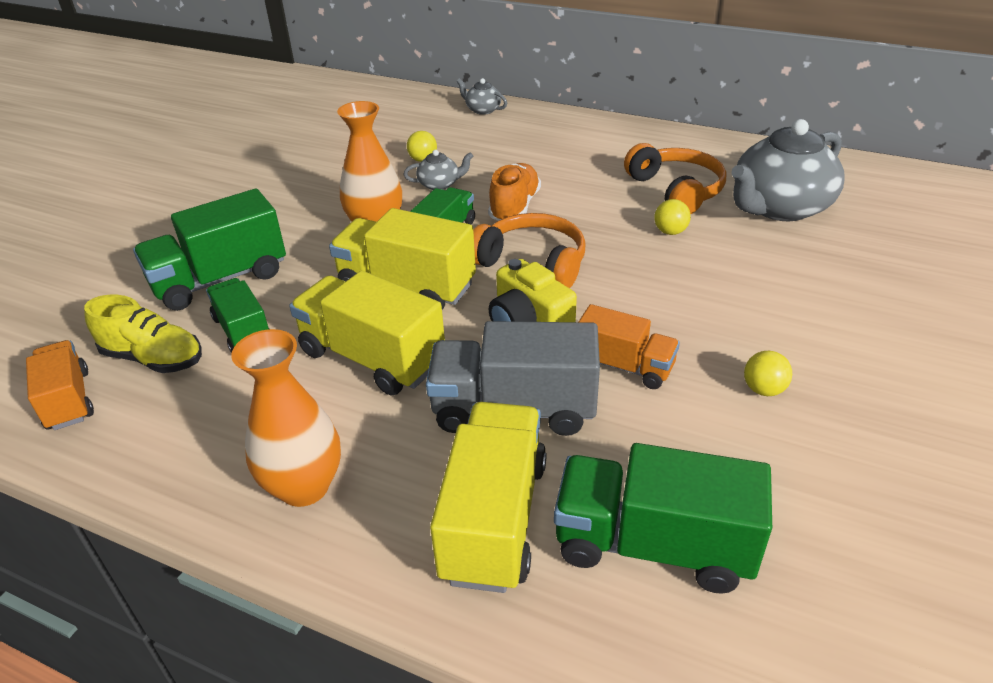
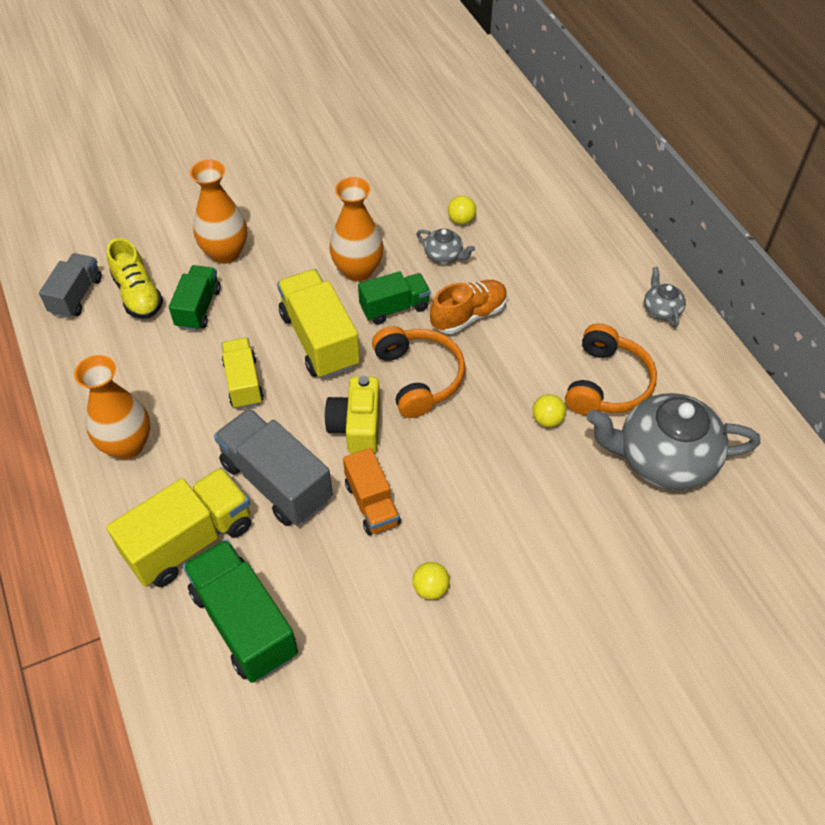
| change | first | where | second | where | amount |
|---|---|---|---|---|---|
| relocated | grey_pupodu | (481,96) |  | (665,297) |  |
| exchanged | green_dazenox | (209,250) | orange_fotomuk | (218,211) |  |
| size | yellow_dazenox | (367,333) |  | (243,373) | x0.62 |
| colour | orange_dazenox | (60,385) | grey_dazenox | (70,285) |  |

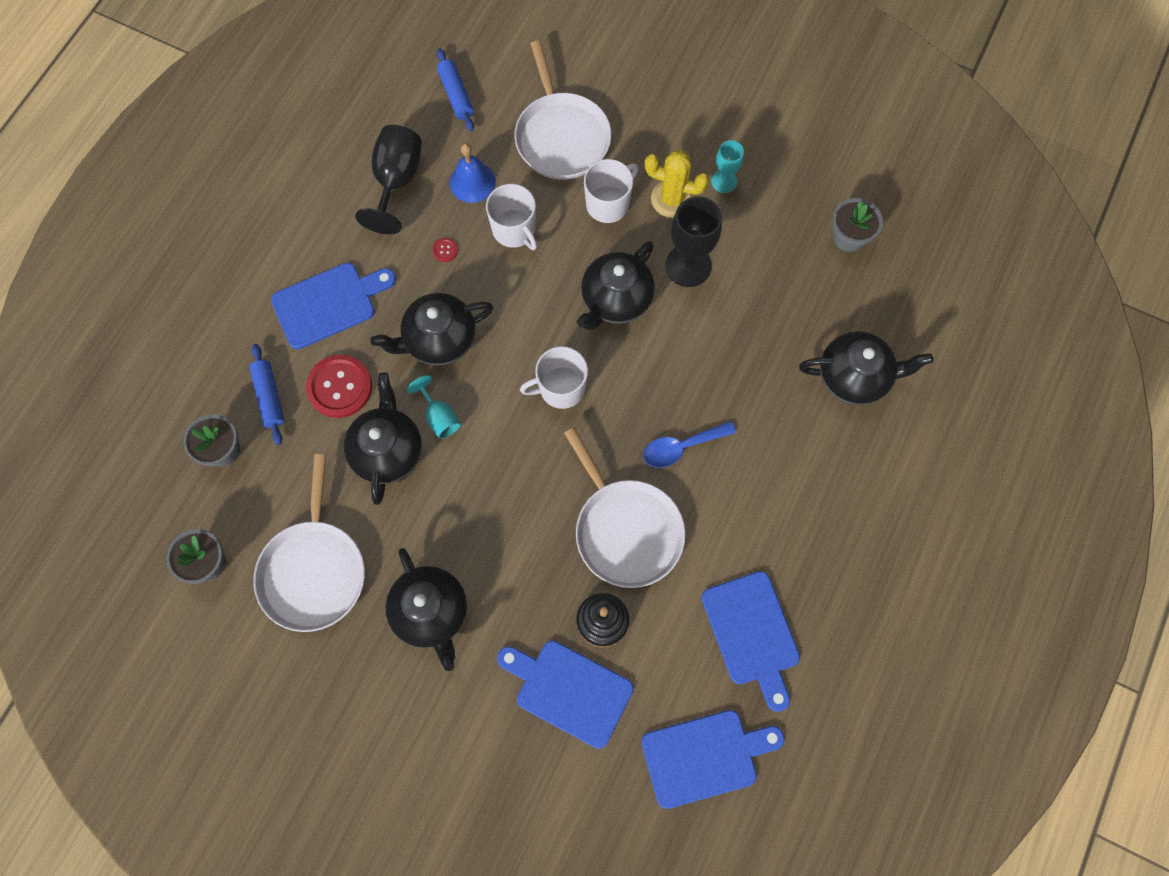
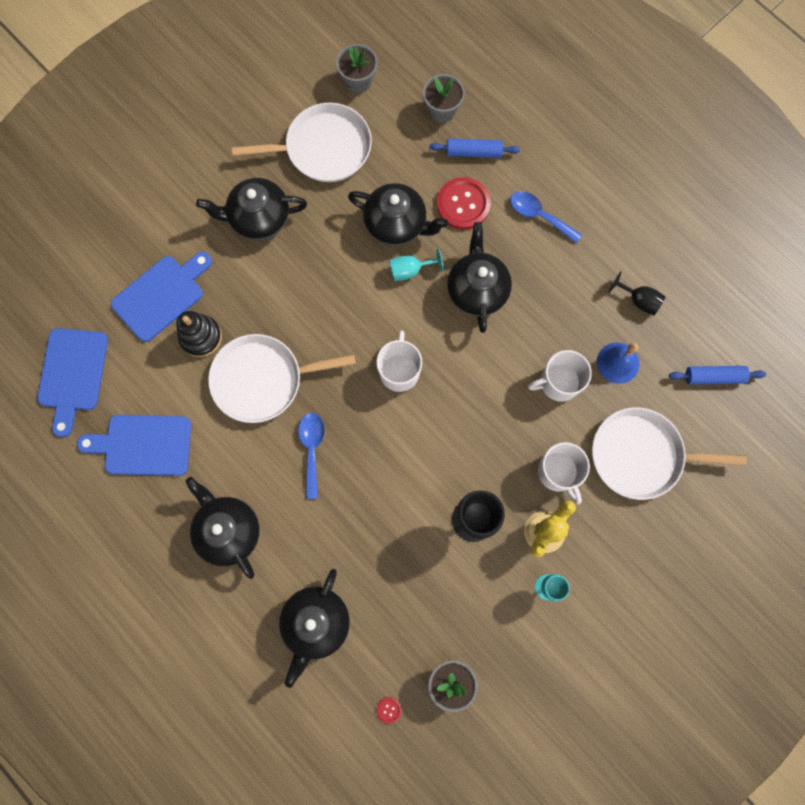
| change | first | where | second | where | amount |
|---|---|---|---|---|---|
| size | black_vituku | (388,179) |  | (637,293) | x0.57 |
| relocated | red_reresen | (445,250) |  | (389,710) |  |
| relocated | black_pupodu | (616,285) |  | (222,528) |  |
| exchanged | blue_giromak | (333,306) | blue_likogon | (546,217) |  |
| spun | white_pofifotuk | (309,543) |  | (302,142) | 150 degrees clockwise |

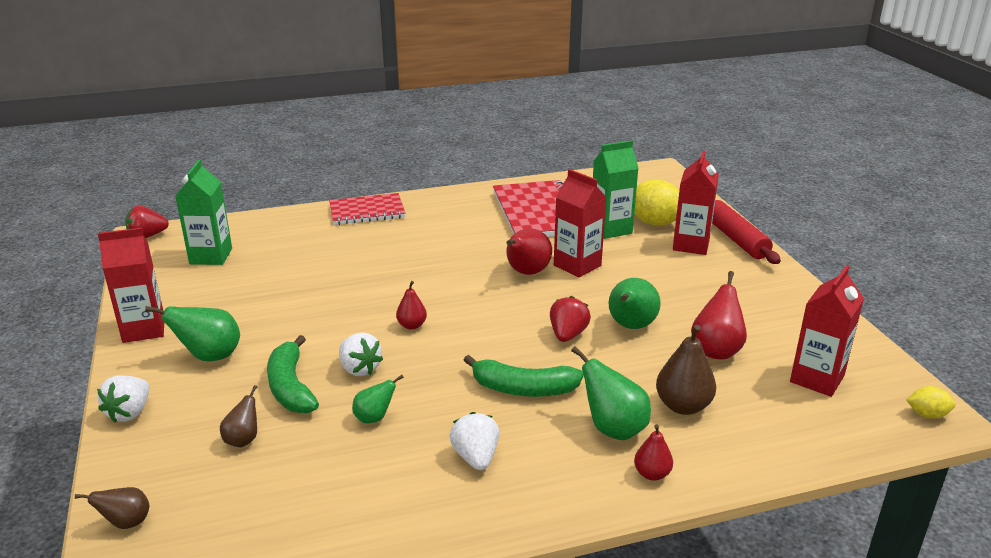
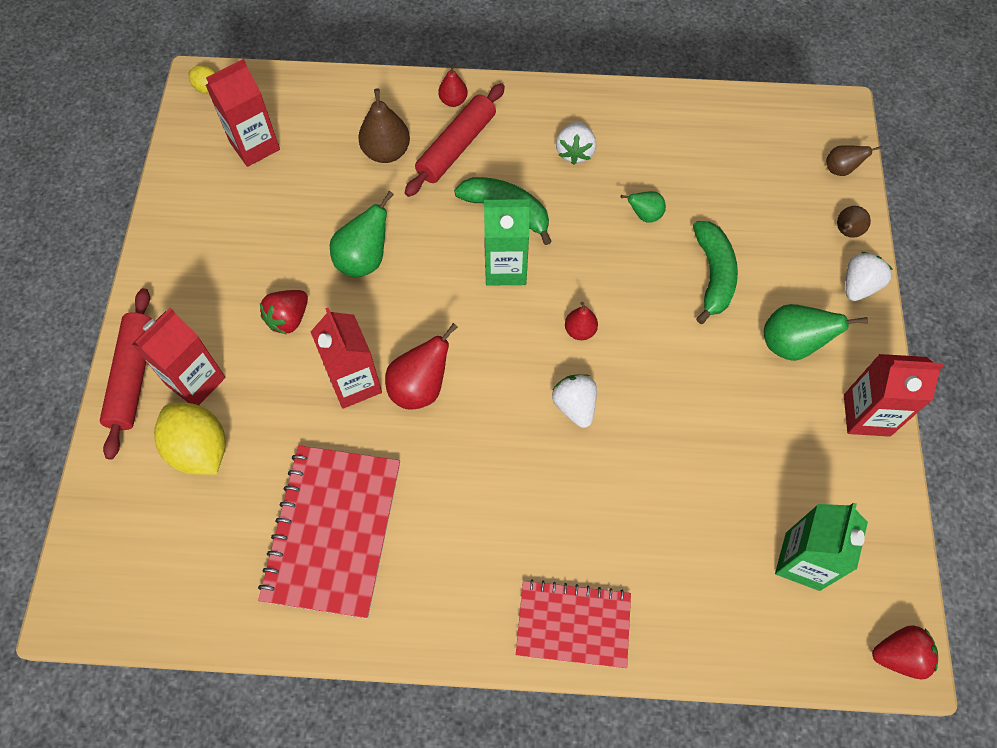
| change | first | where | second | where | amount |
|---|---|---|---|---|---|
| relocated | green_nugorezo | (616,189) |  | (506,242) |  |
| missing | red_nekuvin | (719,315) |  |  |  |
| relocated | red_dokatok | (570,319) |  | (284,312) |  |
| relocated | white_dokatok | (361,354) |  | (574,401) |  |
| exchanged | green_nekuvin | (611,393) | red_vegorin | (455,140) |  |
| relocated | brown_nekuvin | (238,416) |  | (854,222) |  |

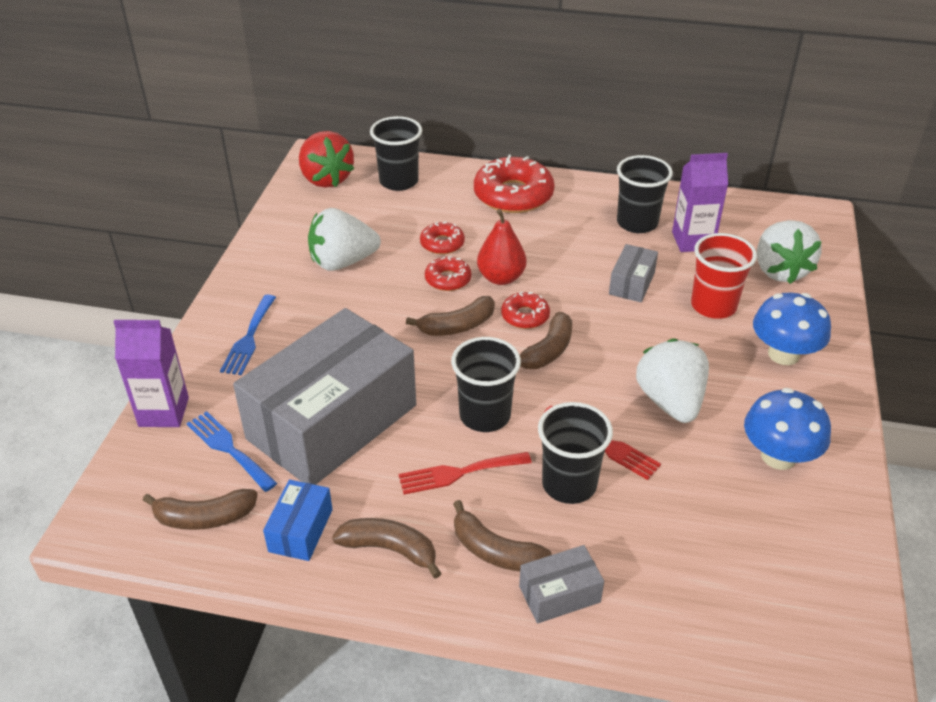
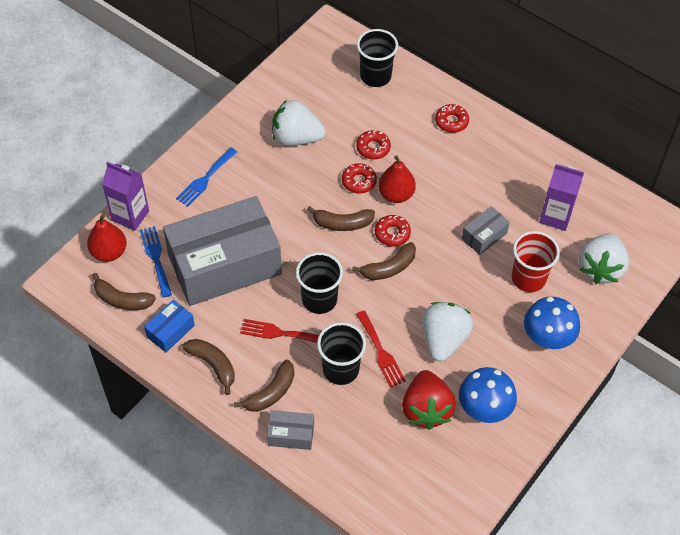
| change | first | where | second | where | amount |
|---|---|---|---|---|---|
| relocated | red_dokatok | (326,159) |  | (429,400) |  |
| size | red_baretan | (514,184) |  | (452,118) | x0.52 |
| missing | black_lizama | (645,194) |  |  |  |
| spun | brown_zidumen | (502,535) |  | (264,386) | 105 degrees counterclockwise |
| appeared |  |  | red_nekuvin | (107,238) |  |

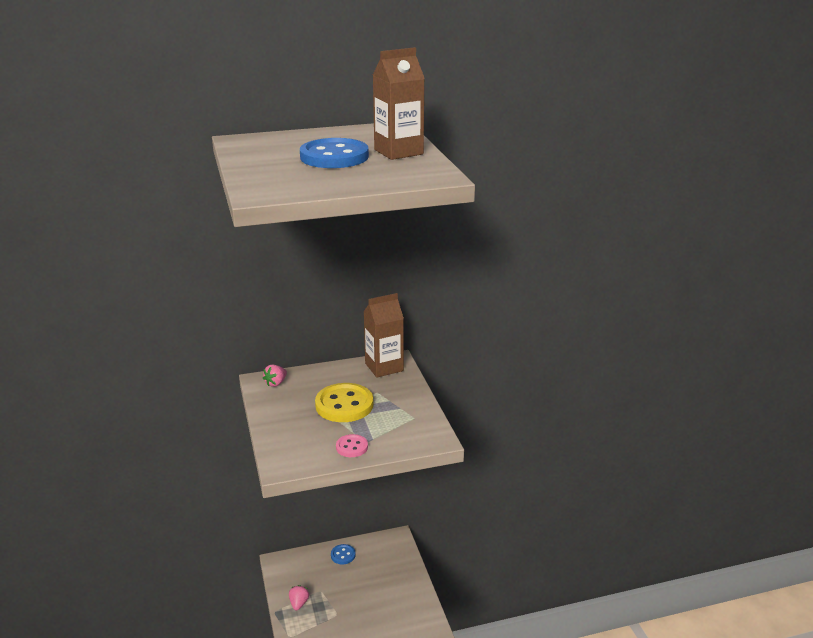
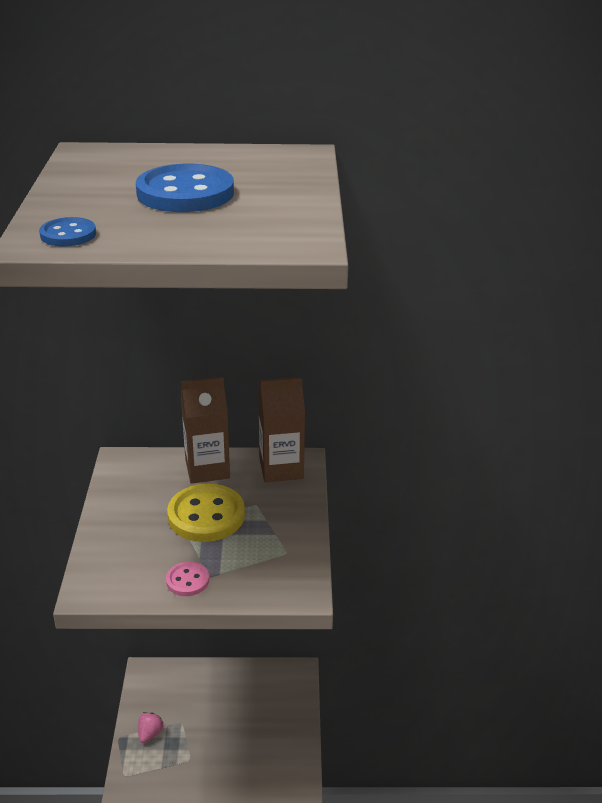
| change | first | where | second | where | amount |
|---|---|---|---|---|---|
| relocated | brown_nugorezo | (399,103) |  | (205,430) |  |
| missing | pink_dokatok | (275,375) |  |  |  |
| relocated | blue_reresen | (343,554) |  | (67,232) |  |

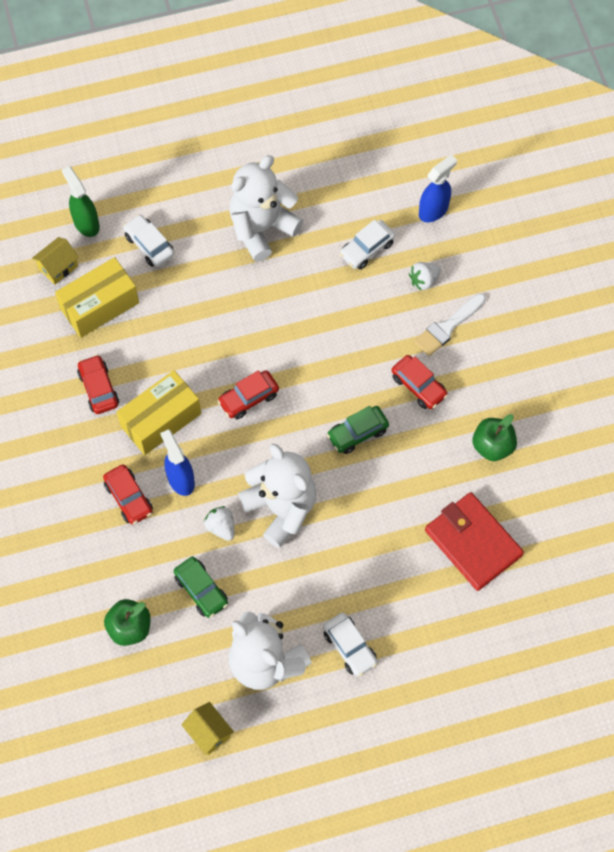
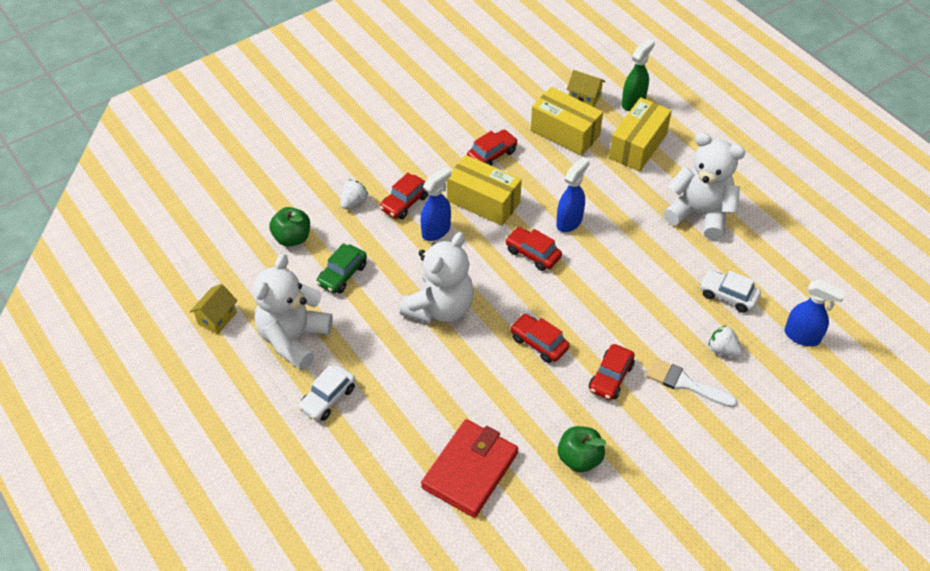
| change | first | where | second | where | amount |
|---|---|---|---|---|---|
| exchanged | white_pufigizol | (148,240) | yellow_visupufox | (640,134) |  |
| colour | green_pufigizol | (358,430) | red_pufigizol | (540,338) |  |
| relocated | white_dokatok | (219,523) |  | (354,194) |  |
| appeared |  |  | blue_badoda | (573,194) |  |

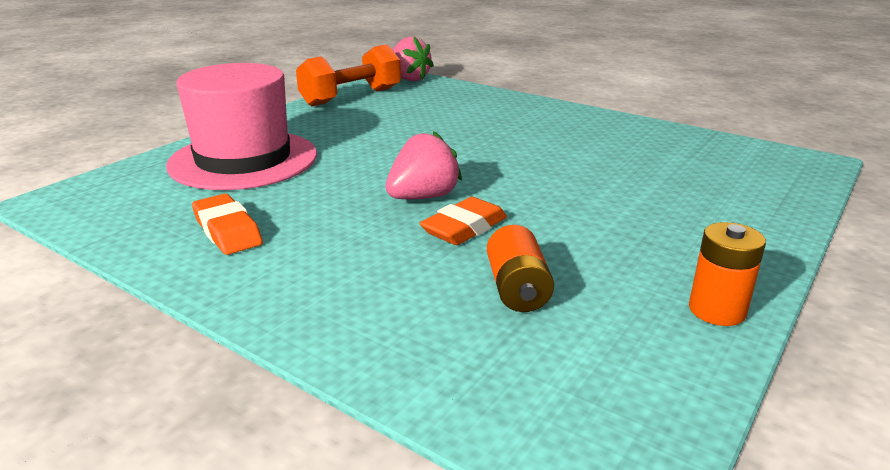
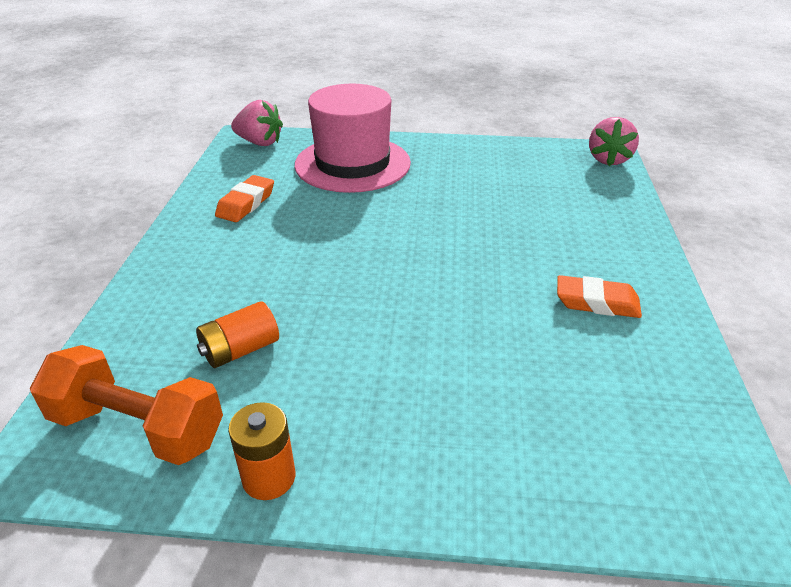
| change | first | where | second | where | amount |
|---|---|---|---|---|---|
| relocated | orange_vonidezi | (348,75) |  | (126,405) |  |
| relocated | pink_dokatok | (424,165) |  | (257,123) |  |
| relocated | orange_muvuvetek | (463,221) |  | (599,296) |  |

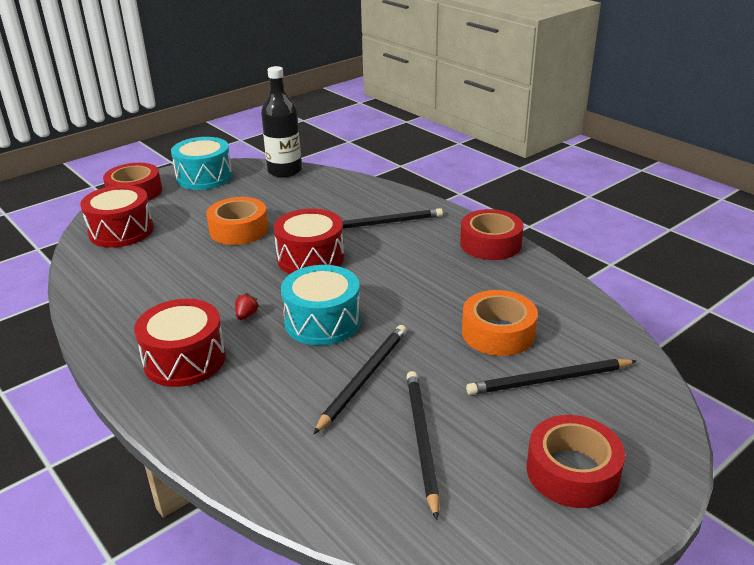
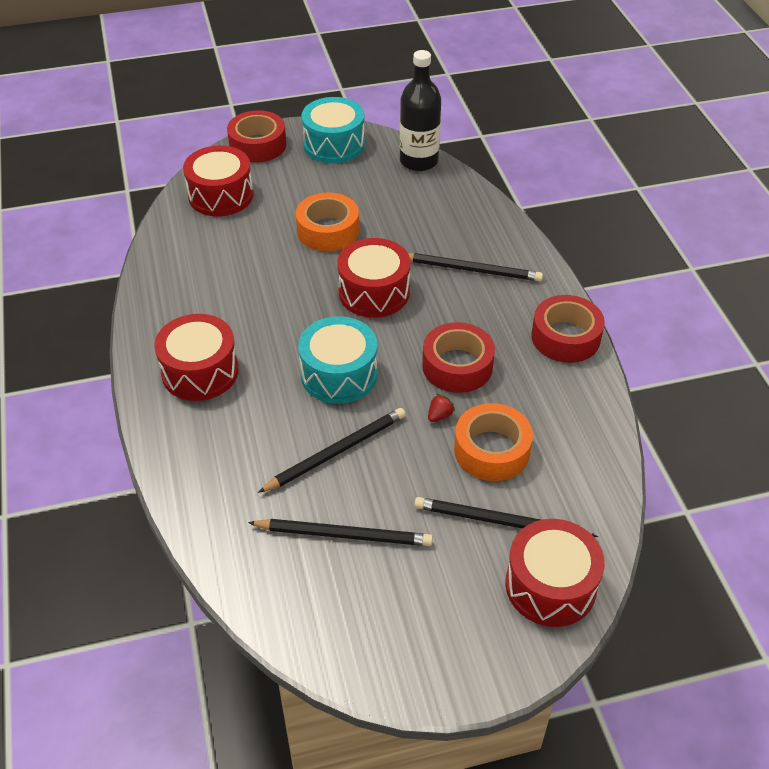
| change | first | where | second | where | amount |
|---|---|---|---|---|---|
| relocated | red_dokatok | (247,306) |  | (441,408) |  |
| spun | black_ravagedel | (423,445) |  | (340,532) | 75 degrees clockwise |
| relocated | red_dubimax | (576,461) |  | (458,357) |  |
| appeared |  |  | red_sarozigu | (555,573) |  |

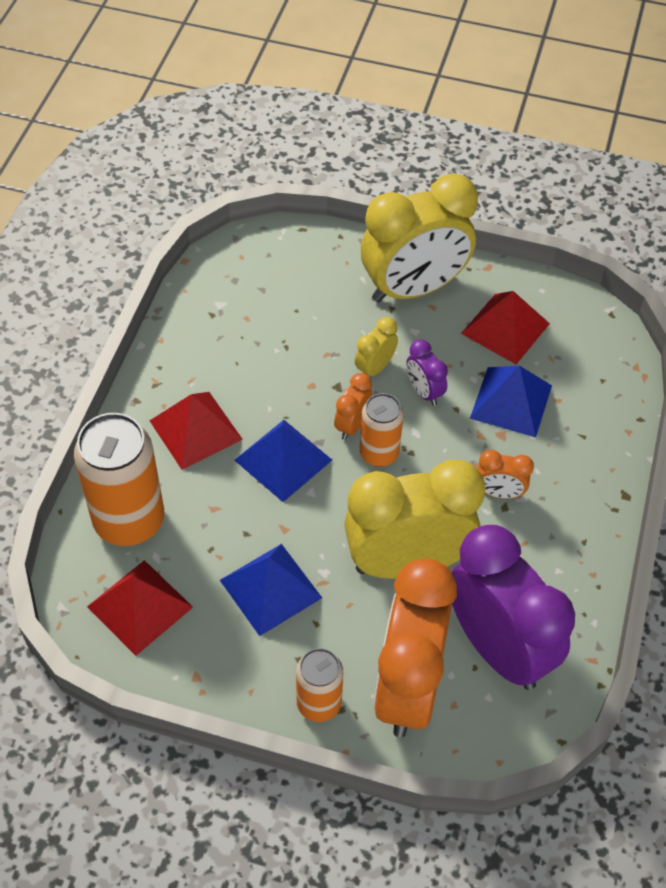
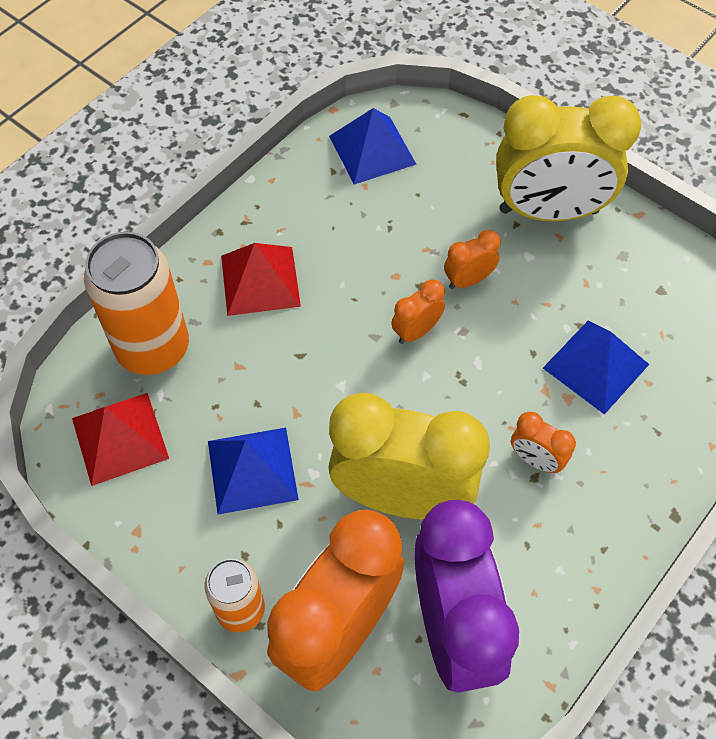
| change | first | where | second | where | amount |
|---|---|---|---|---|---|
| missing | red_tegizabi | (505,327) |  |  |  |
| colour | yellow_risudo | (376,346) | orange_risudo | (472,259) |  |
| missing | purple_risudo | (427,373) |  |  |  |
| missing | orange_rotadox | (381,430) |  |  |  |
| relocated | blue_tegizabi | (283,461) |  | (373,146) |  |

